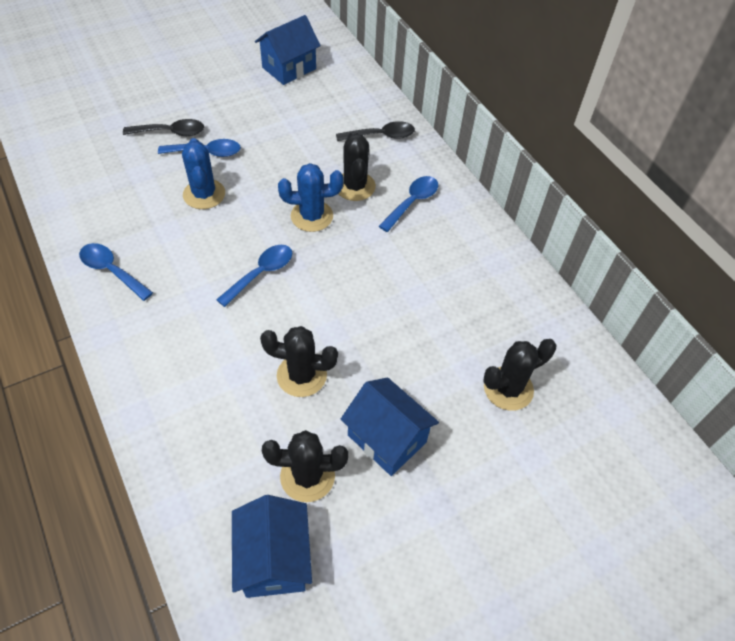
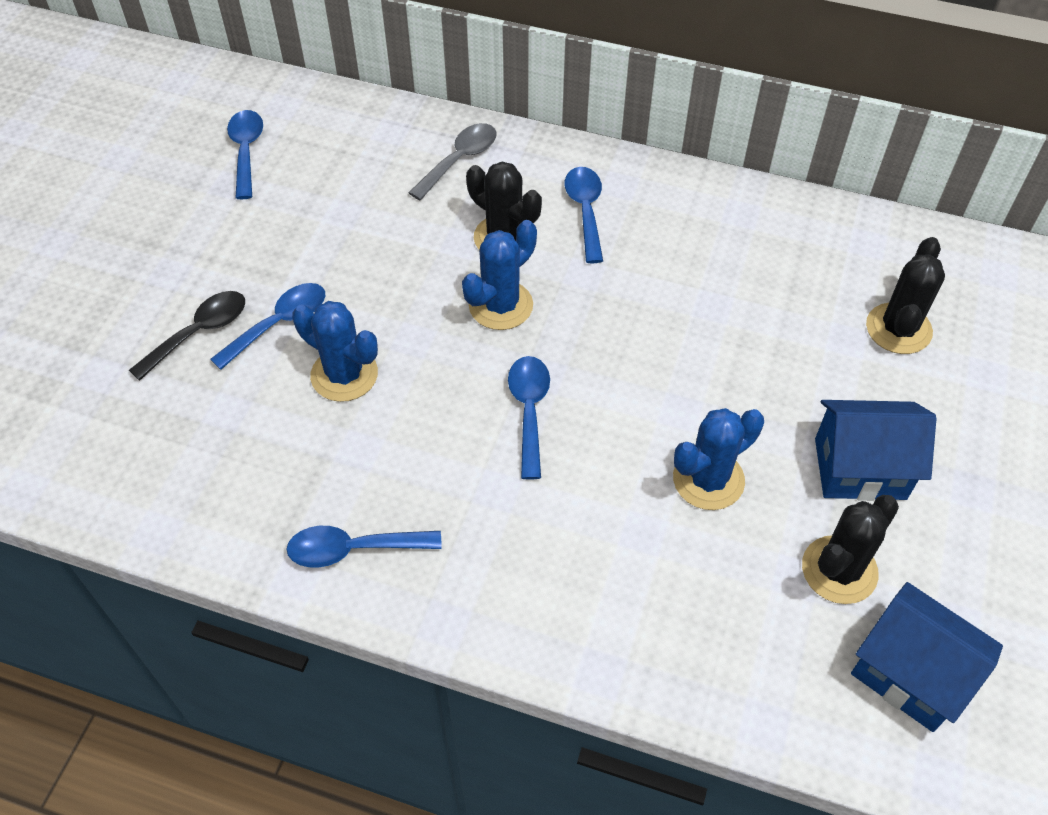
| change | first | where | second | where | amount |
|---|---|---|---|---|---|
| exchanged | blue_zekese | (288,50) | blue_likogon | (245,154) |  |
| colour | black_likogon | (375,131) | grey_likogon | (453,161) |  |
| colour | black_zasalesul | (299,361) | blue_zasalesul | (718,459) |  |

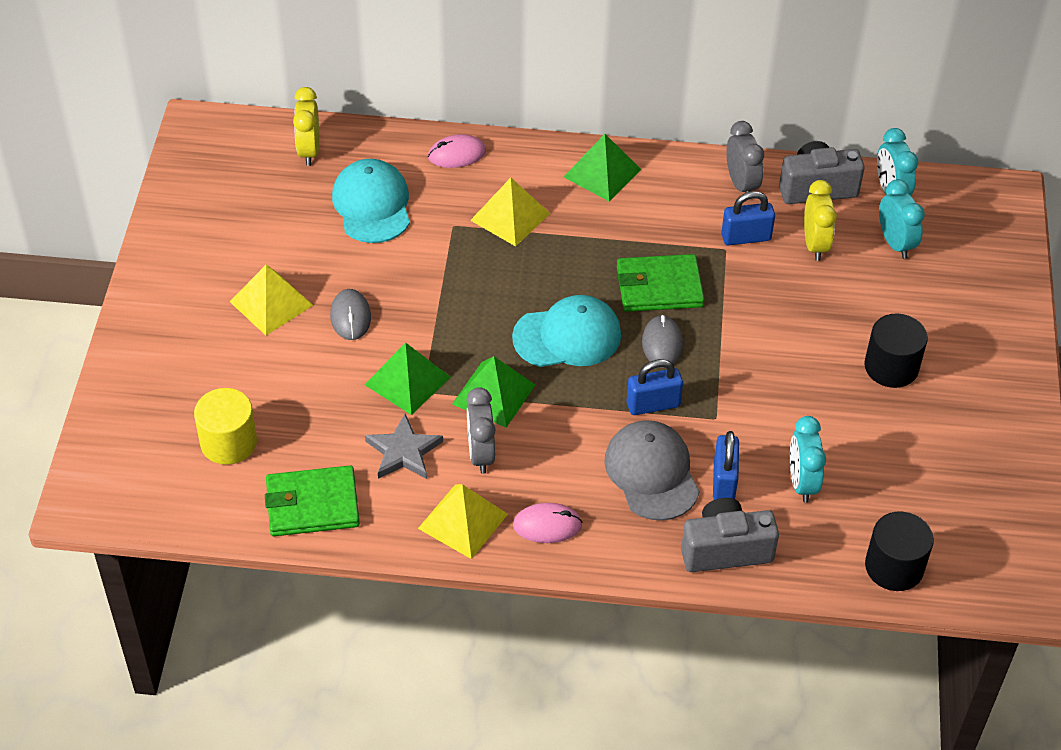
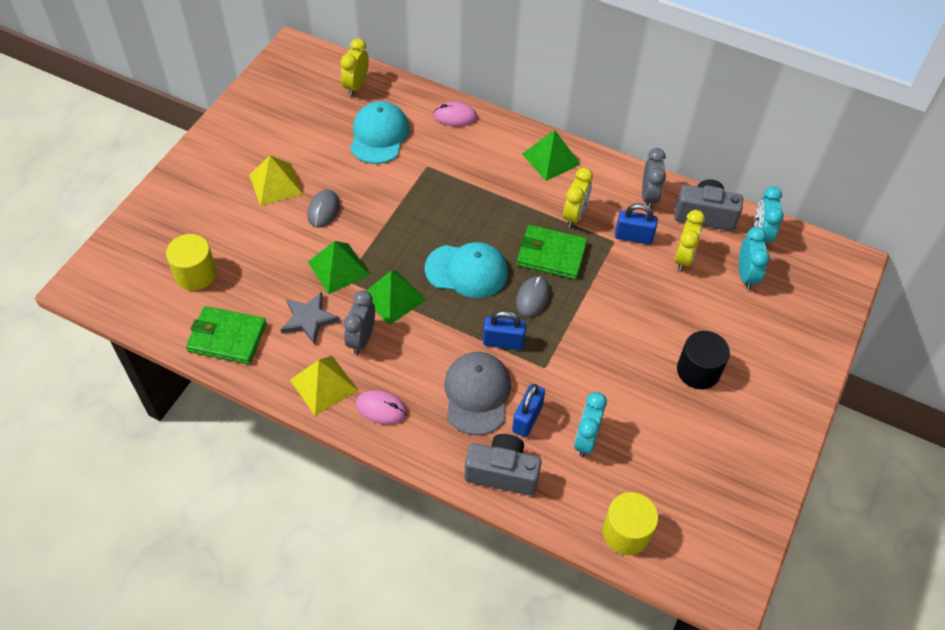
| change | first | where | second | where | amount |
|---|---|---|---|---|---|
| missing | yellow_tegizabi | (510,212) |  |  |  |
| colour | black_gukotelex | (899,551) | yellow_gukotelex | (630,523) |  |
| appeared |  |  | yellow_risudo | (578,198) |  |

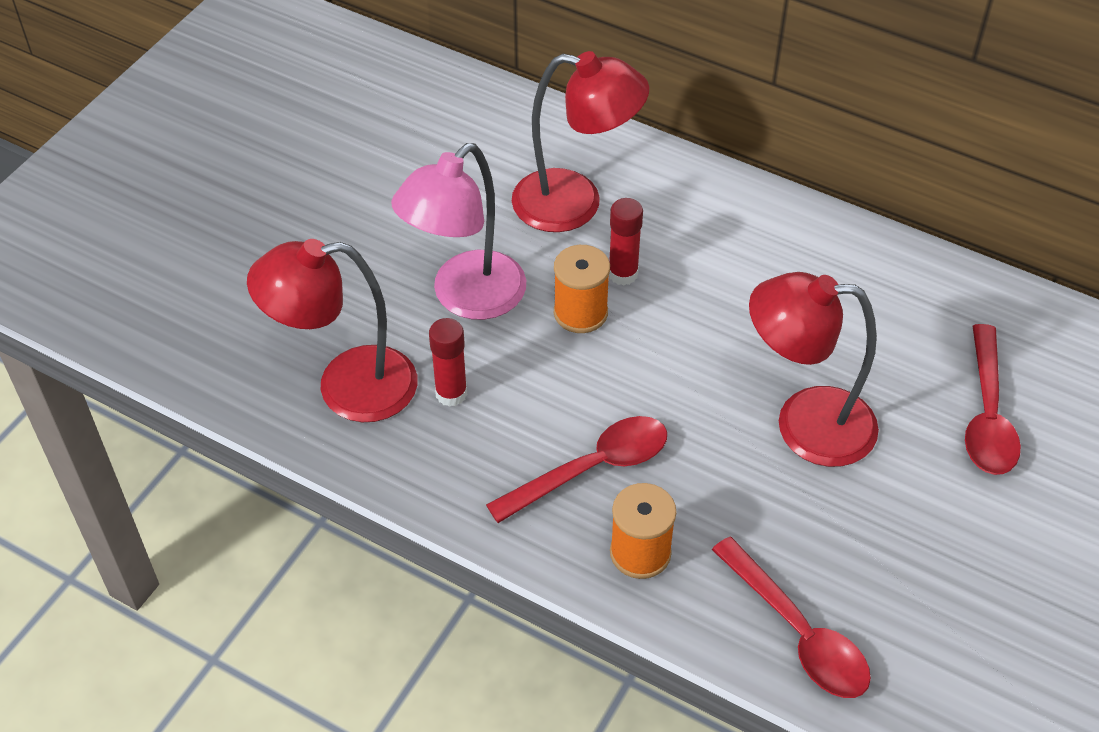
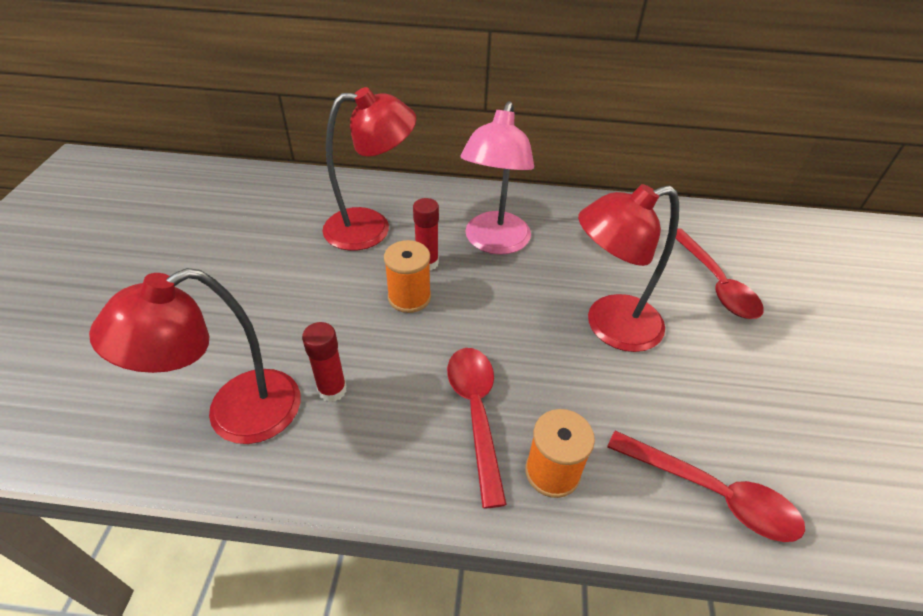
| change | first | where | second | where | amount |
|---|---|---|---|---|---|
| relocated | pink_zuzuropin | (458,231) |  | (497,178) |  |
| spun | red_likogon | (576,469) |  | (477,428) | 45 degrees counterclockwise |

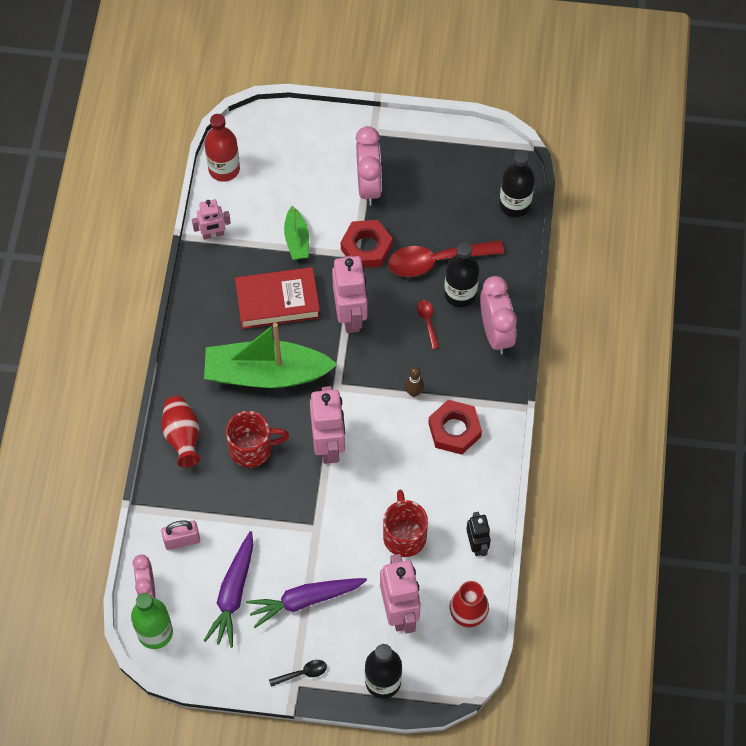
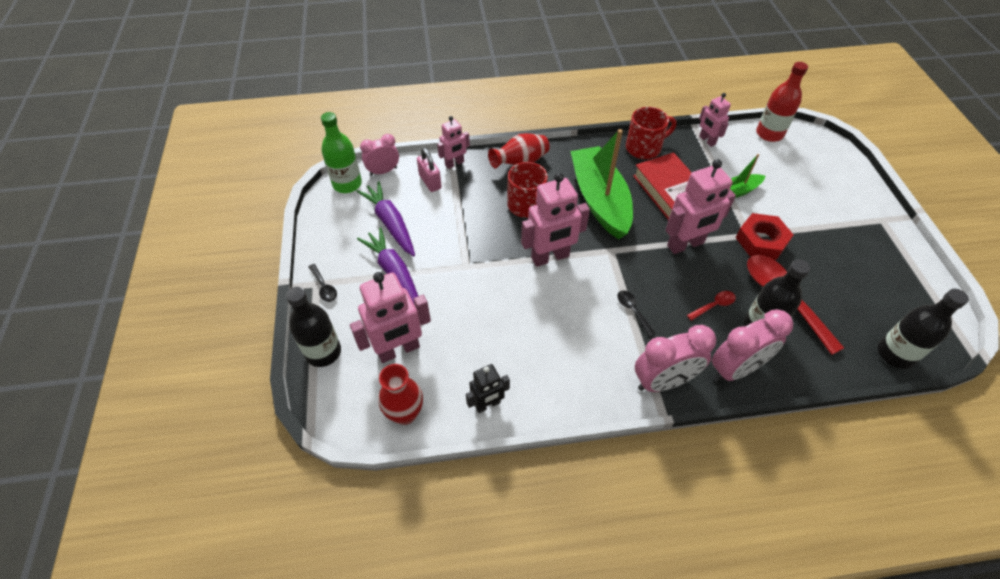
| change | first | where | second | where | amount |
|---|---|---|---|---|---|
| relocated | pink_risudo | (369,165) |  | (675,358) |  |
| exchanged | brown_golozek | (414,382) | black_likogon | (636,313) |  |
| missing | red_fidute | (455,427) |  |  |  |
| relocated | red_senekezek | (405,523) |  | (651,133) |  |
| spun | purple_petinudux | (228,589) |  | (385,218) | 60 degrees clockwise |
| appeared |  |  | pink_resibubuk | (453,142) |  |

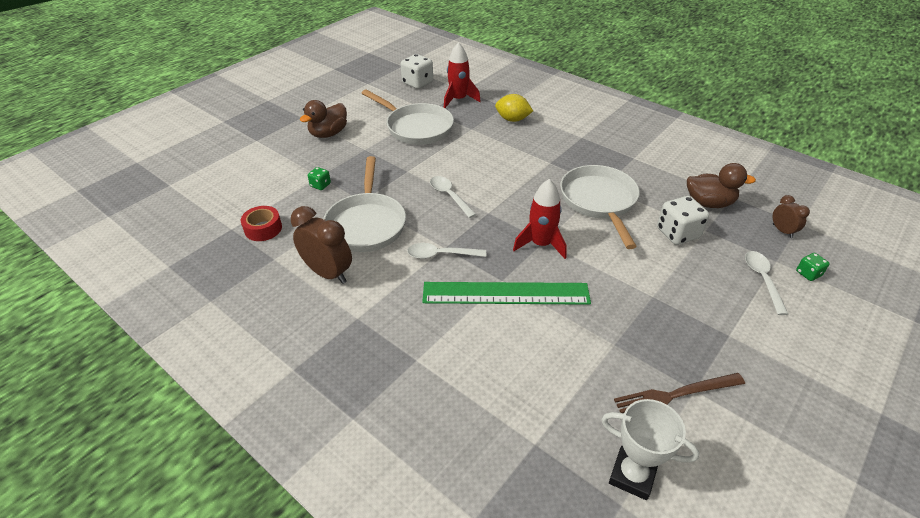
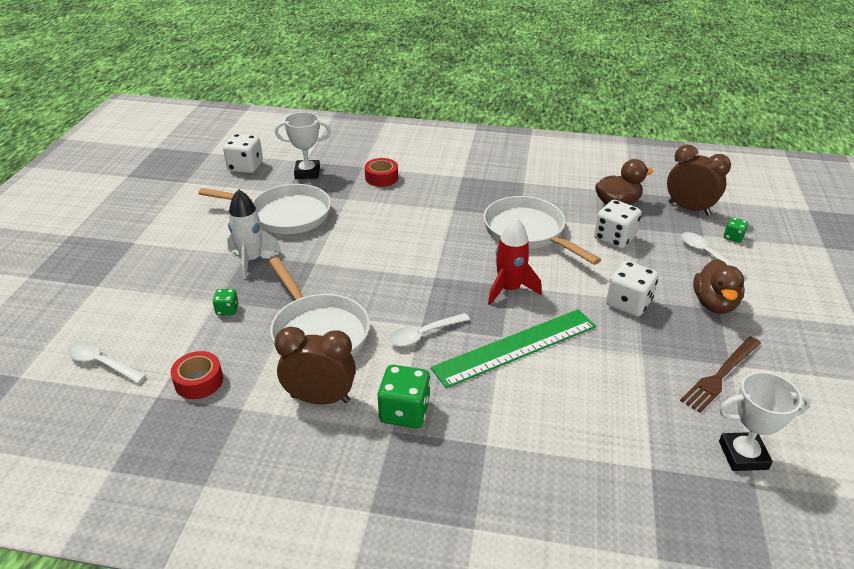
| change | first | where | second | where | amount |
|---|---|---|---|---|---|
| exchanged | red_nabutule | (462,75) | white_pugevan | (303,145) |  |
| exchanged | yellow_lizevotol | (514,108) | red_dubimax | (381,172) |  |
| relocated | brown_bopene | (323,119) |  | (719,286) |  |
| relocated | white_likogon | (453,197) |  | (107,362) |  |
| size | brown_risudo | (791,216) |  | (699,180) | x1.84 |
| appeared |  |  | white_nabutule | (254,234) |  |
| appeared |  |  | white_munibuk | (632,289) |  |
| appeared |  |  | green_munibuk | (404,396) |  |

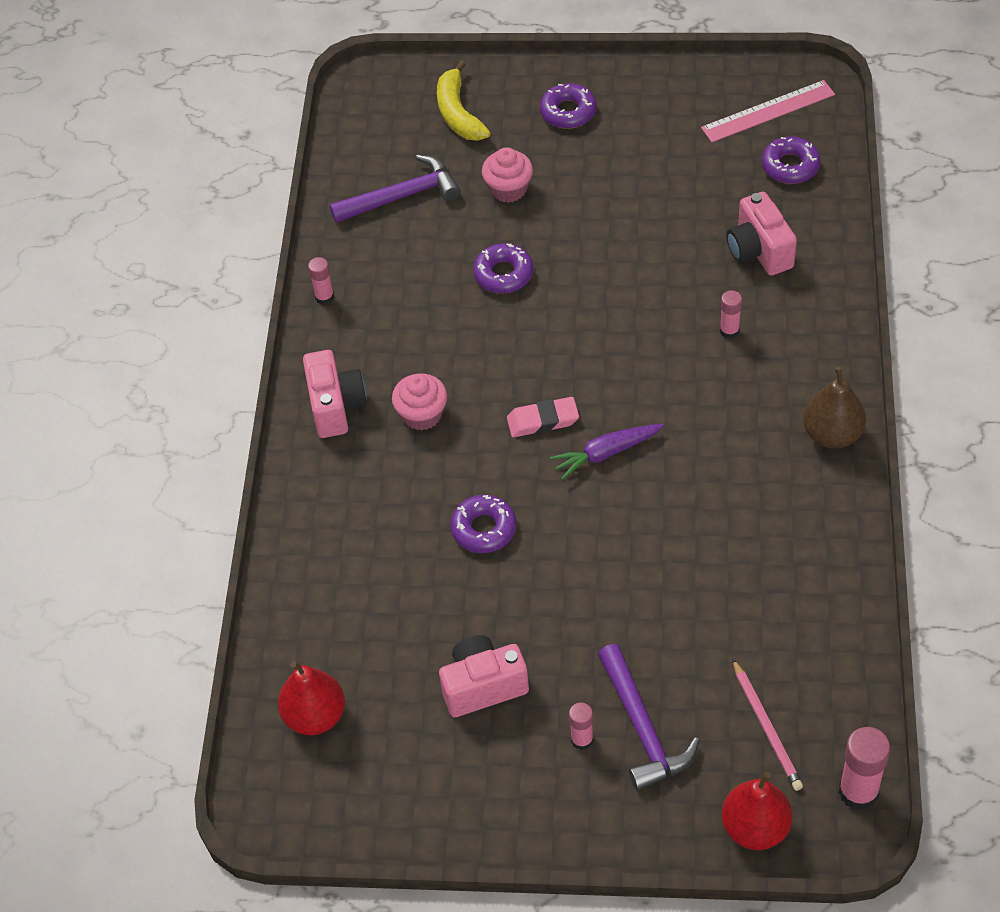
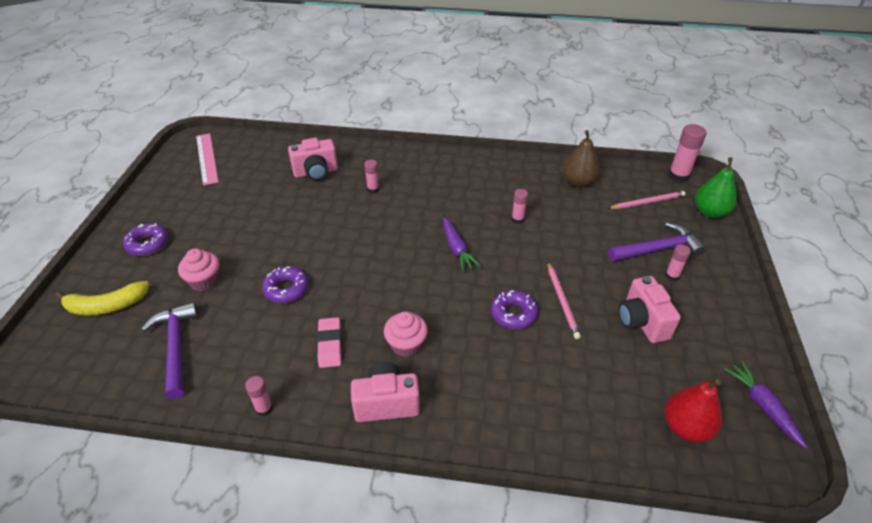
| change | first | where | second | where | amount |
|---|---|---|---|---|---|
| missing | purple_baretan | (791,160) |  |  |  |
| relocated | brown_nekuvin | (834,407) |  | (581,158) |  |
| relocated | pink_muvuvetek | (543,417) |  | (329,342) |  |
| colour | red_nekuvin | (756,811) | green_nekuvin | (716,187) |  |
| appeared |  |  | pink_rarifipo | (519,206) |  |
| appeared |  |  | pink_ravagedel | (564,300) |  |
| appeared |  |  | purple_petinudux | (766,404) |  |

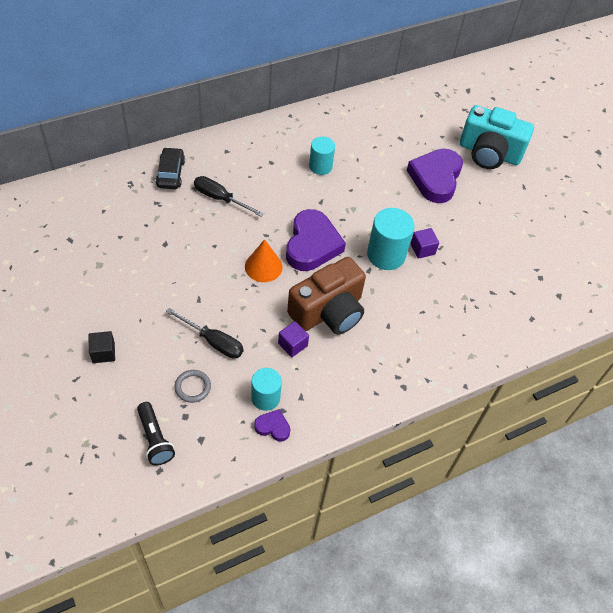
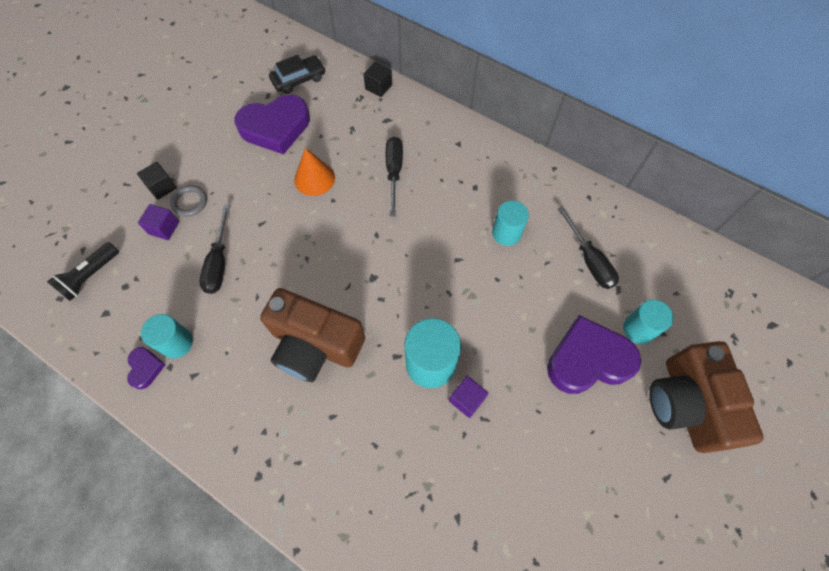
| change | first | where | second | where | amount |
|---|---|---|---|---|---|
| colour | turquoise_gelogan | (497,137) | brown_gelogan | (706,397) |  |
| relocated | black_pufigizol | (170,168) |  | (297,74) |  |
| relocated | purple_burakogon | (316,240) |  | (272,125) |  |
| relocated | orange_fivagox | (264,260) |  | (314,172) |  |
| relocated | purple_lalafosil | (293,339) |  | (158,222) |  |
| relocated | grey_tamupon | (193,386) |  | (188,201) |  |
| appeared |  |  | black_lalafosil | (377,79) |  |
| appeared |  |  | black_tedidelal | (588,247) |  |
| appeared |  |  | turquoise_gukotelex | (648,322) |  |

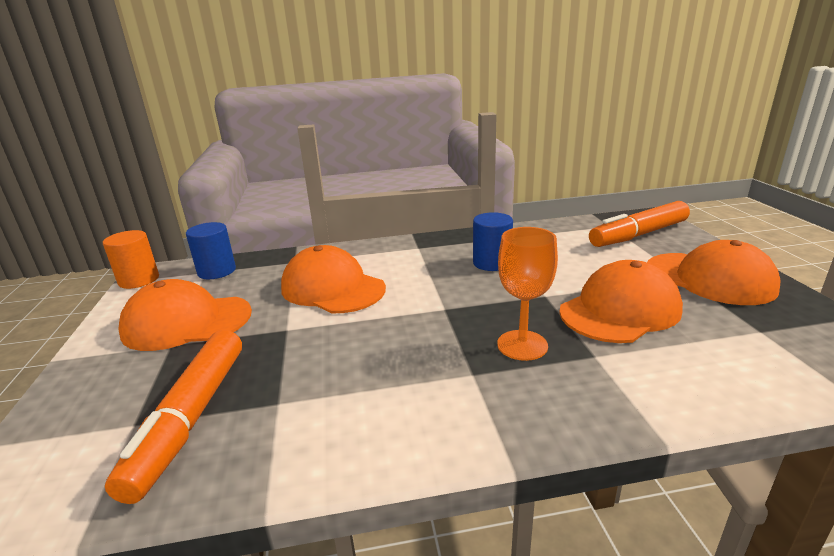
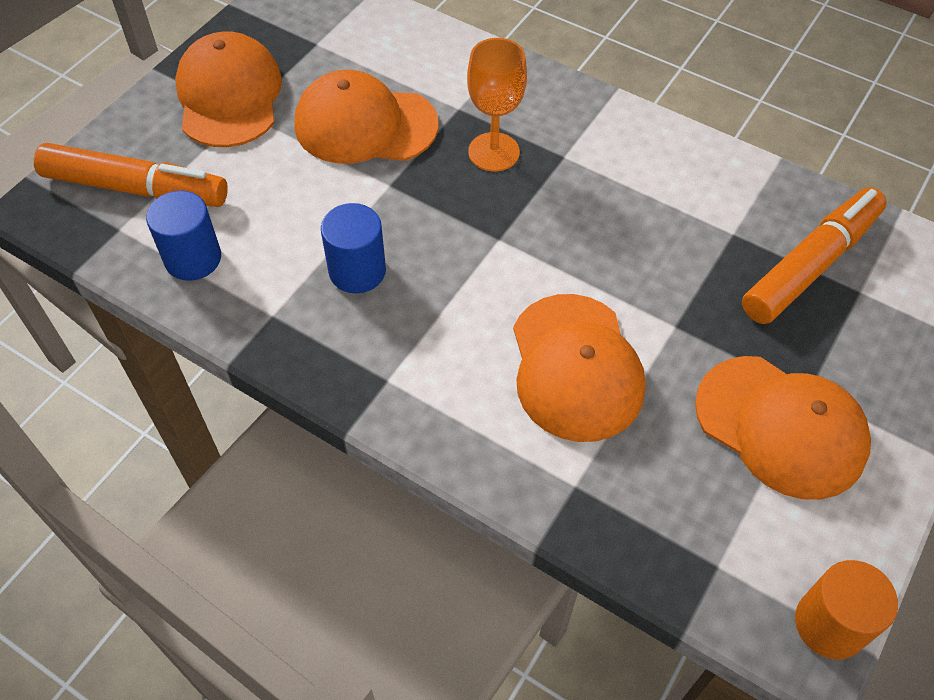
| change | first | where | second | where | amount |
|---|---|---|---|---|---|
| relocated | blue_gukotelex | (211,250) |  | (183,236) |  |

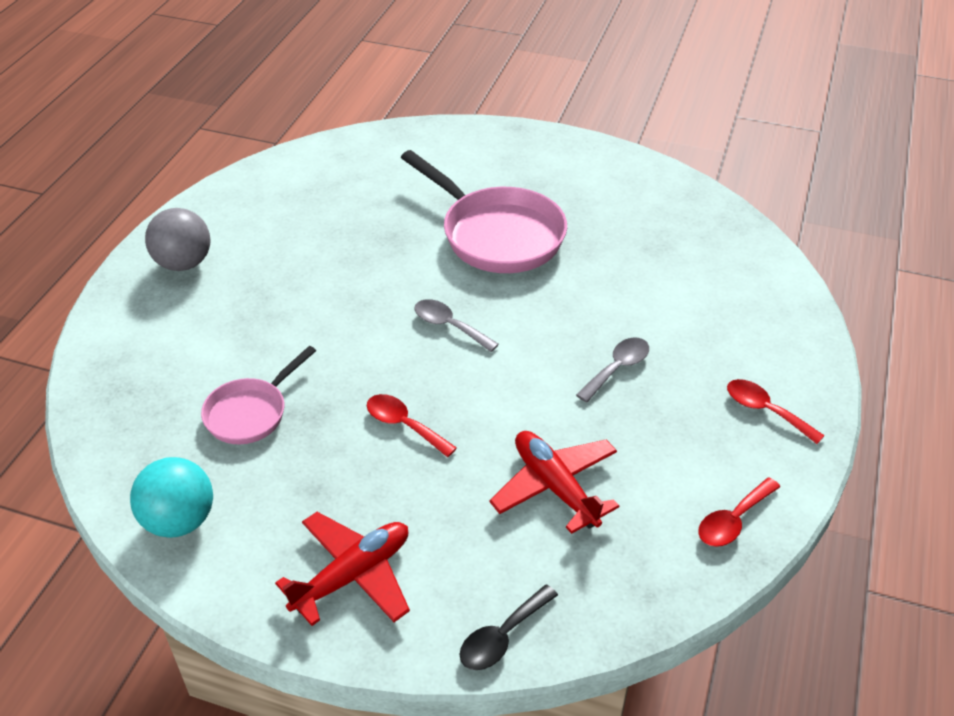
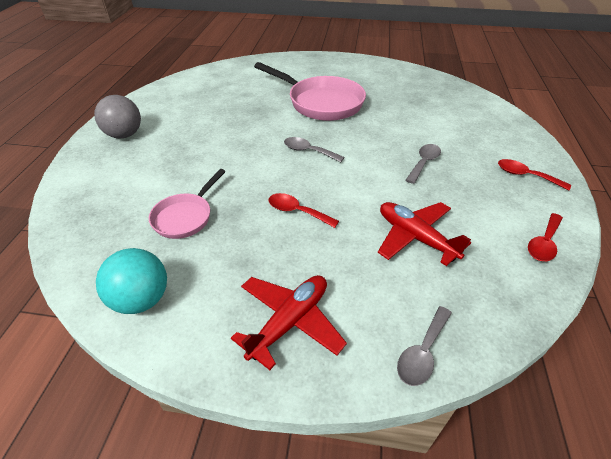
| change | first | where | second | where | amount |
|---|---|---|---|---|---|
| colour | black_likogon | (508,627) | grey_likogon | (424,346) |  |

